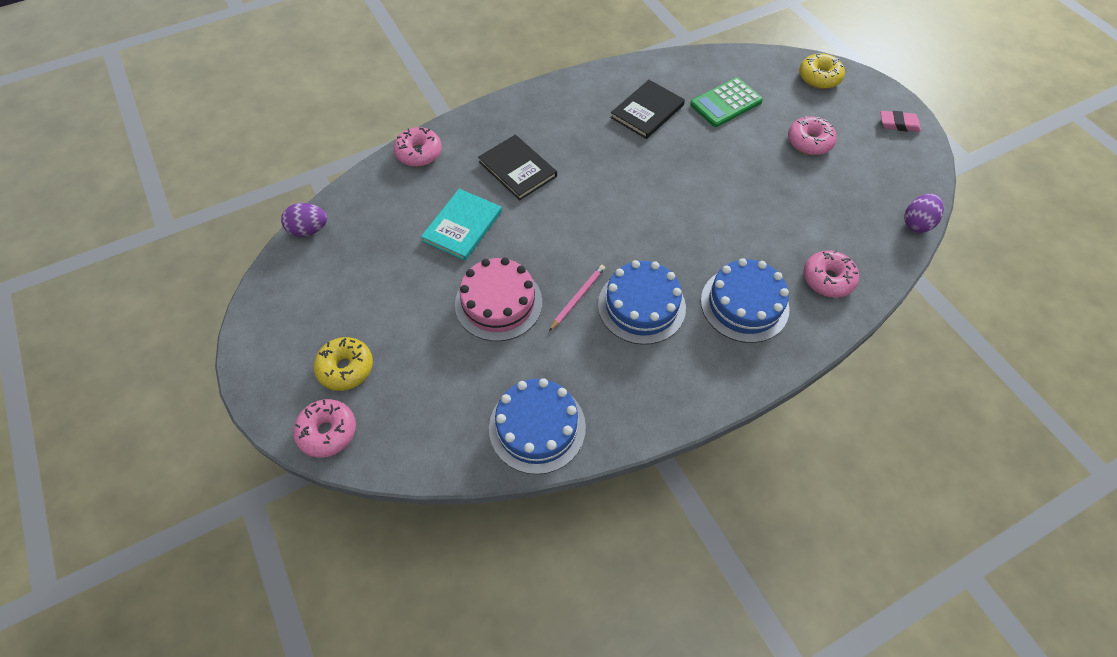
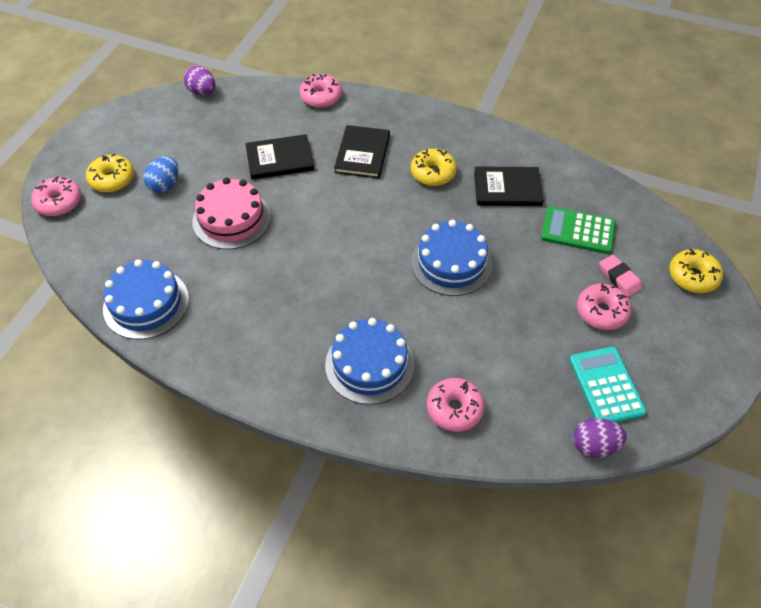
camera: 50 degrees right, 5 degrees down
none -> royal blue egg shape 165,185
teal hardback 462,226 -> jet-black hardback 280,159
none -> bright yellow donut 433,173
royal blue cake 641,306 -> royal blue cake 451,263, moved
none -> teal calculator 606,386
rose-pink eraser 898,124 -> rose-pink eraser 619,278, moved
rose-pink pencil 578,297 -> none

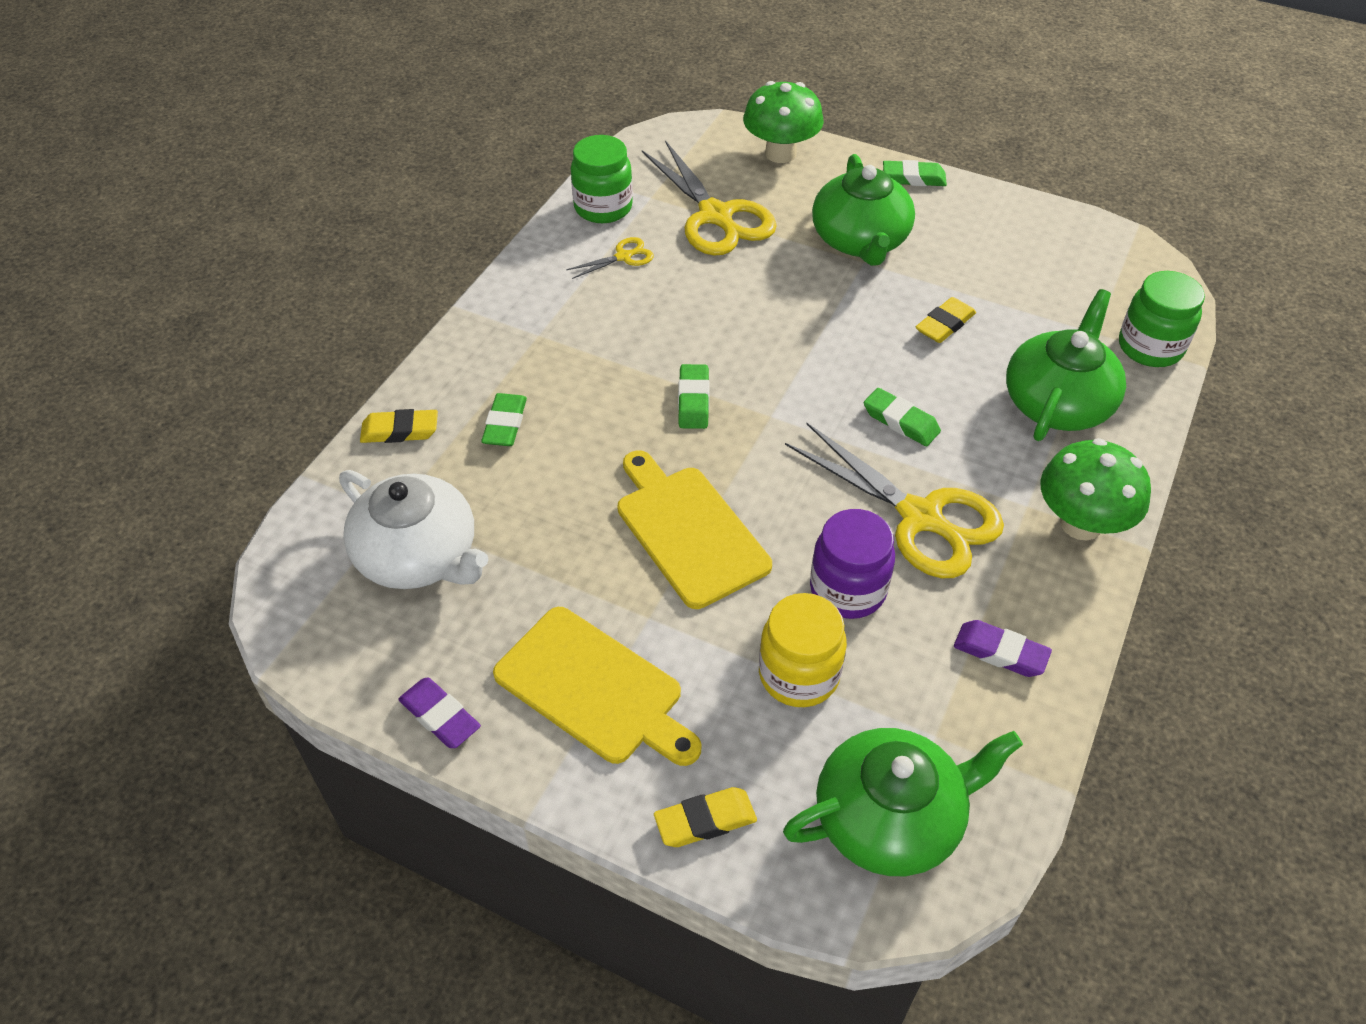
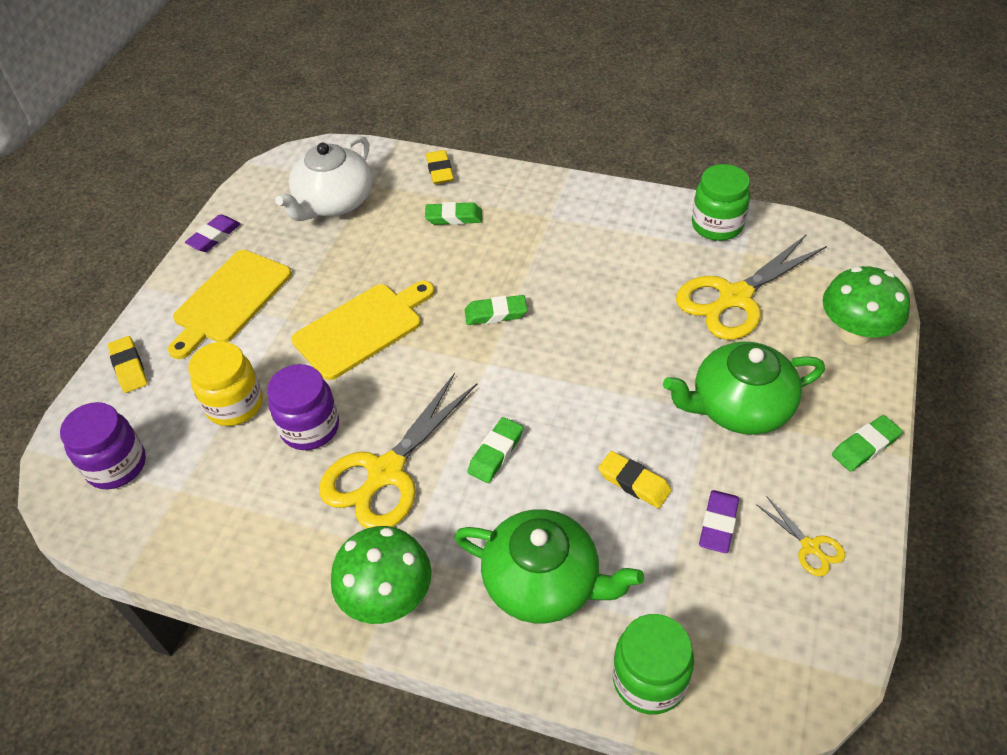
camera: 85 degrees right, 0 degrees up
emerald teapot 890,818 -> purple jar 116,465
purple eraser 1000,652 -> purple eraser 718,524, moved
bright yellow shears 623,257 -> bright yellow shears 810,547, moved
emerald eraser 913,178 -> emerald eraser 865,446, 60 degrees clockwise

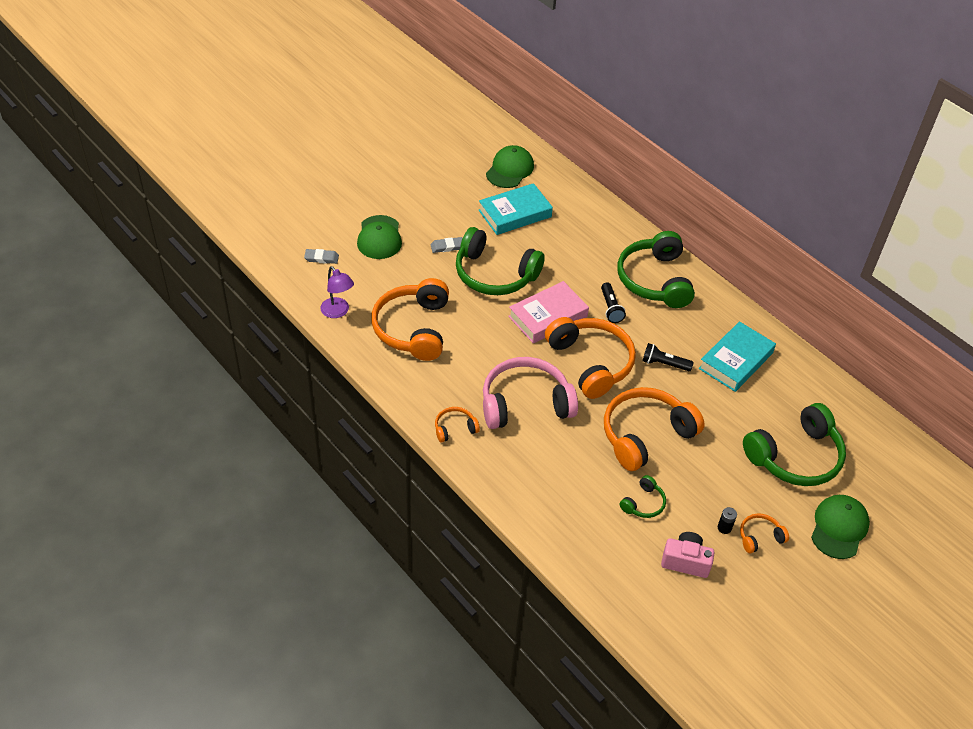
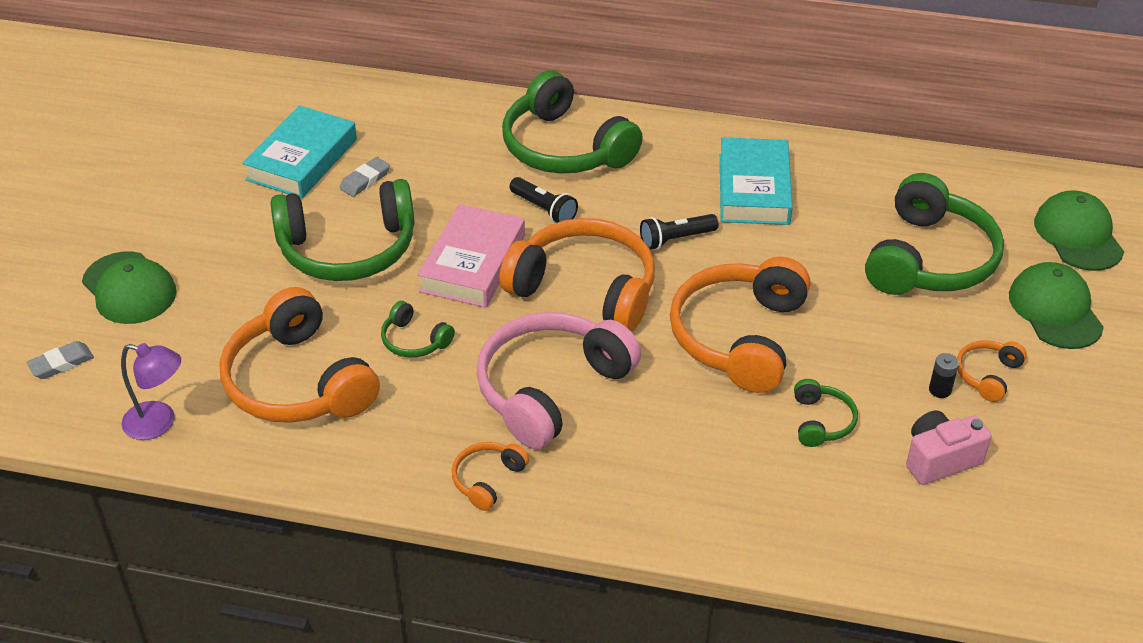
camera: 35 degrees left, 5 degrees down
gray eraser 447,247 -> gray eraser 365,180, moved
none -> emerald headphones 414,340
emerald baseball cap 510,170 -> emerald baseball cap 1078,235, moved

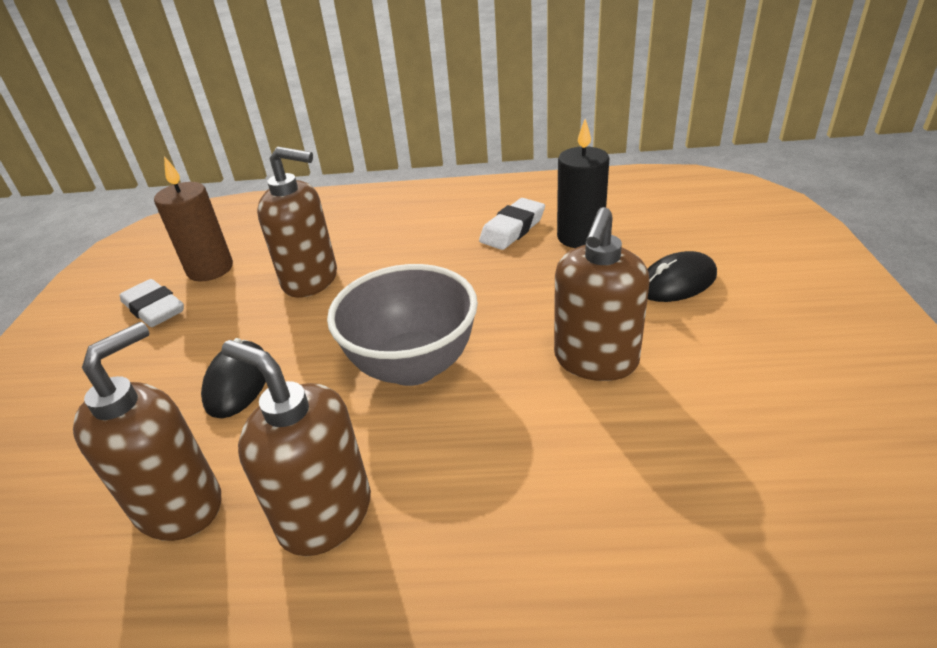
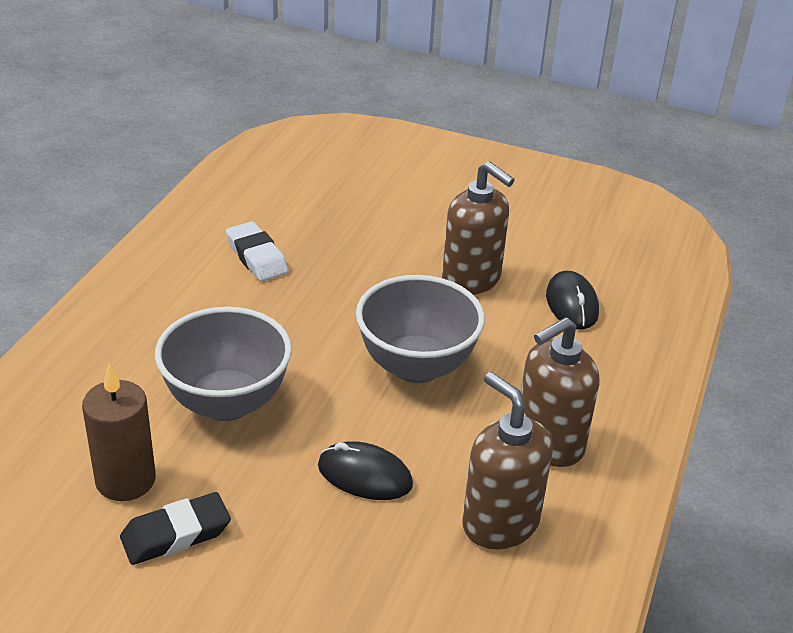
camera: 75 degrees left, 0 degrees up
white eraser 154,309 -> jet-black eraser 176,534
dark brown soap dispenser 311,280 -> gray serving bowl 227,403
jet-black mouse 677,282 -> jet-black mouse 572,304, moved
jet-black pillar candle 580,237 -> none

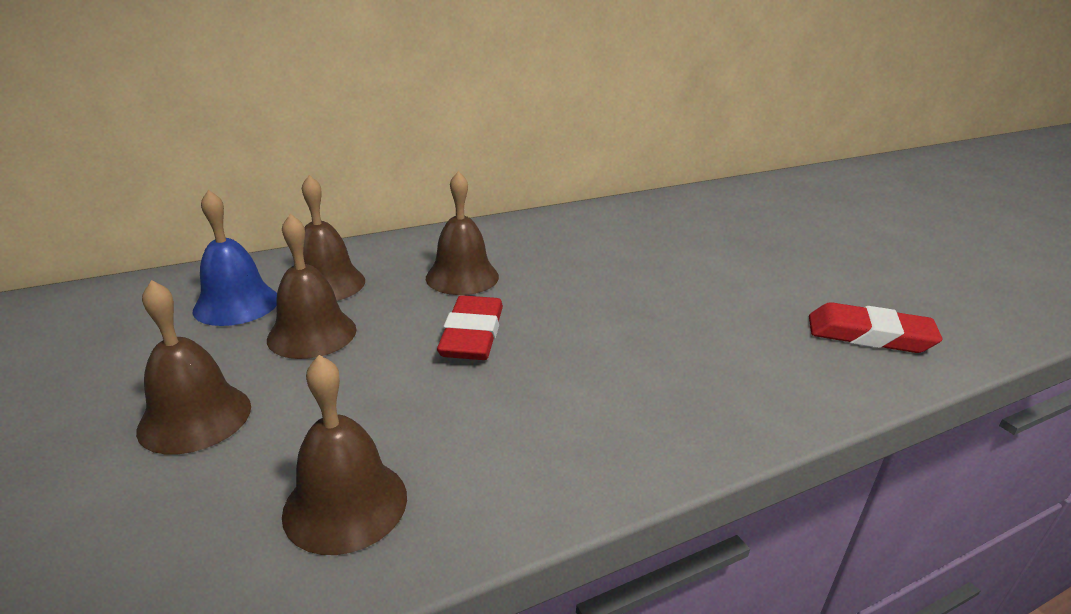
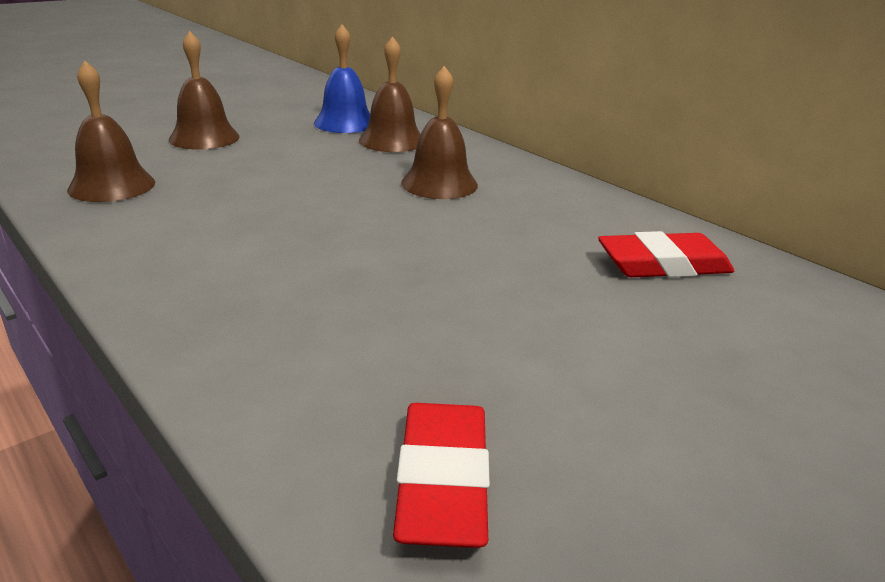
camera: 75 degrees right, 0 degrees up
crimson eraser 472,335 -> crimson eraser 663,264, moved
dark brown bell 312,334 -> none

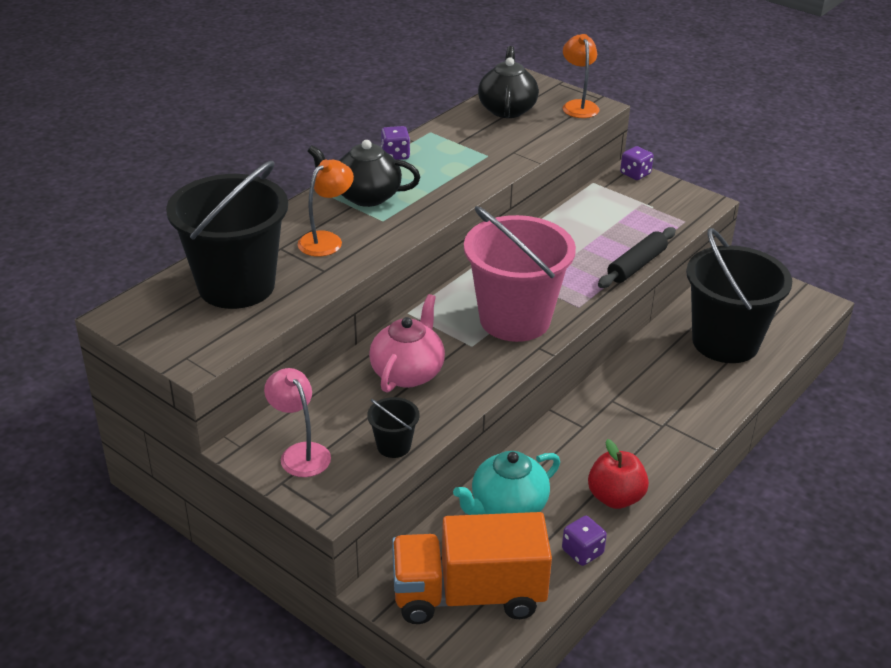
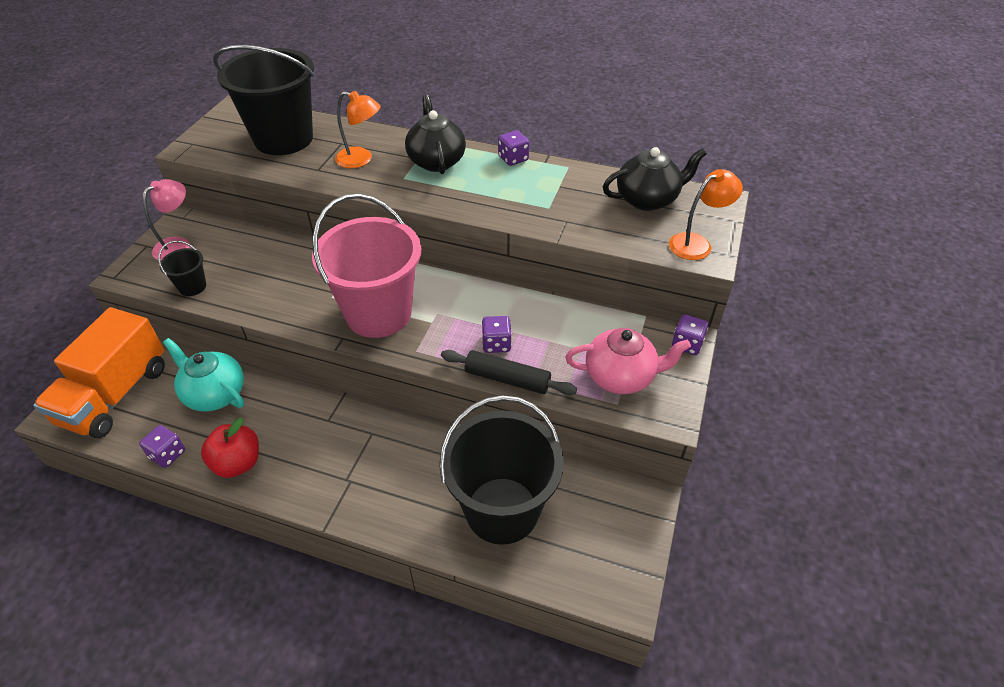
camera: 70 degrees right, 10 degrees up
bright orange truck 468,595 -> bright orange truck 115,395, 135 degrees counterclockwise
none -> purple game die 496,344
rose-pink teapot 408,372 -> rose-pink teapot 621,376, moved

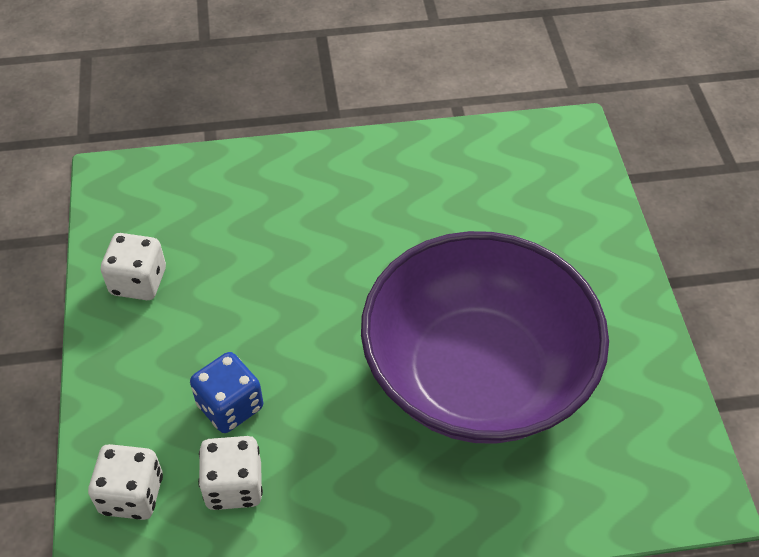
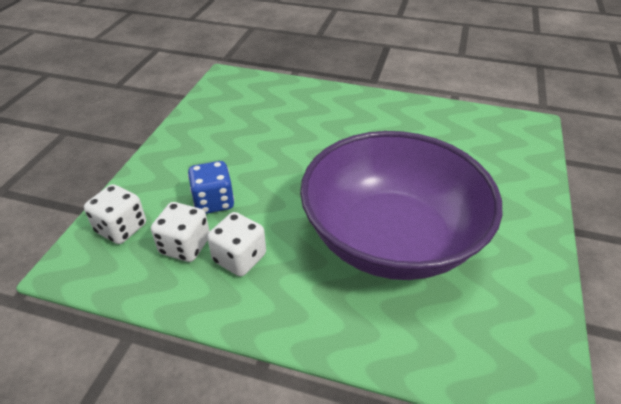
camera: 25 degrees right, 10 degrees down
white game die 138,281 -> white game die 239,258, moved

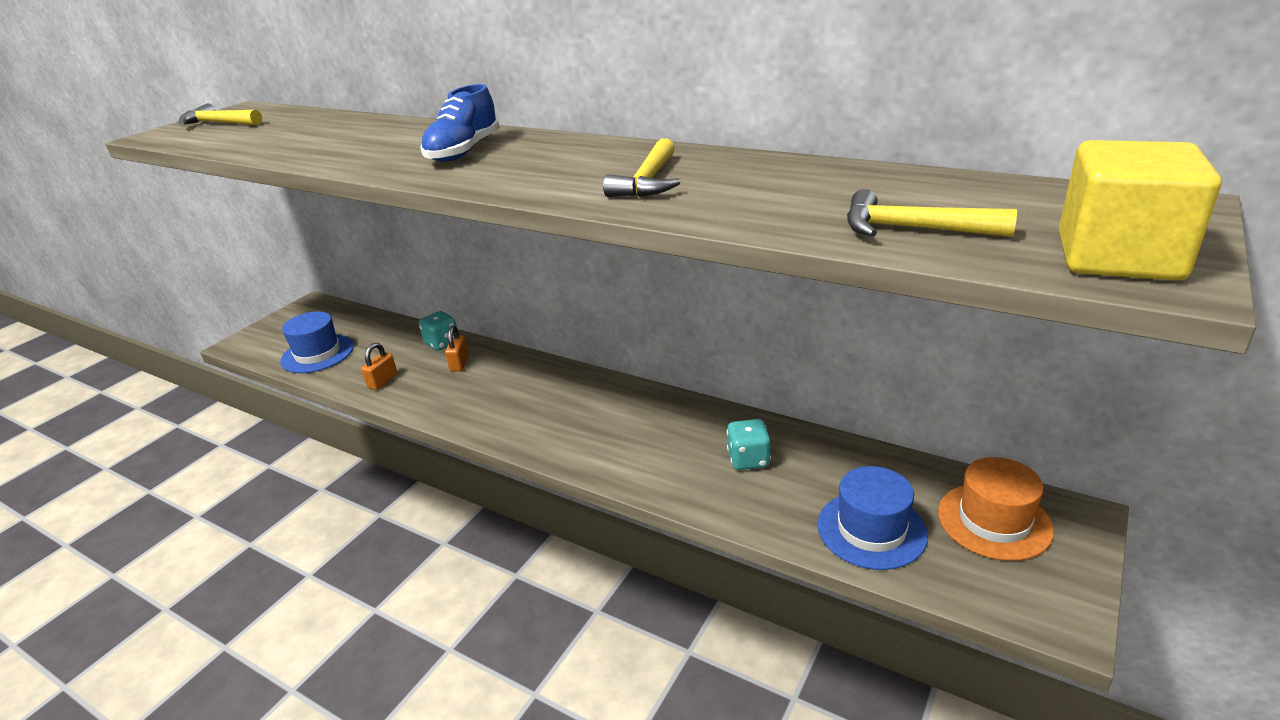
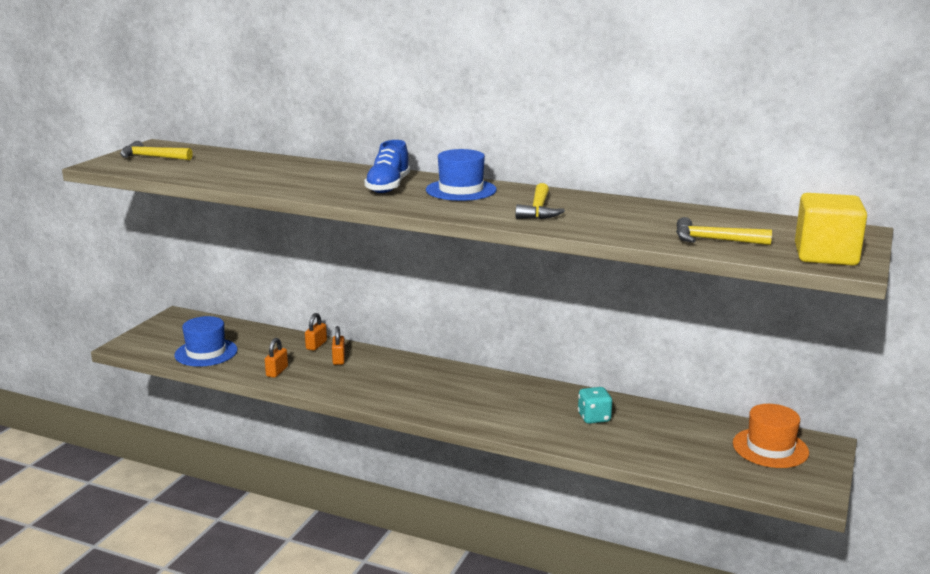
camera: 10 degrees left, 10 degrees down
teal game die 442,343 -> bright orange lock 316,345
royal blue top hat 871,529 -> royal blue top hat 461,190, moved

